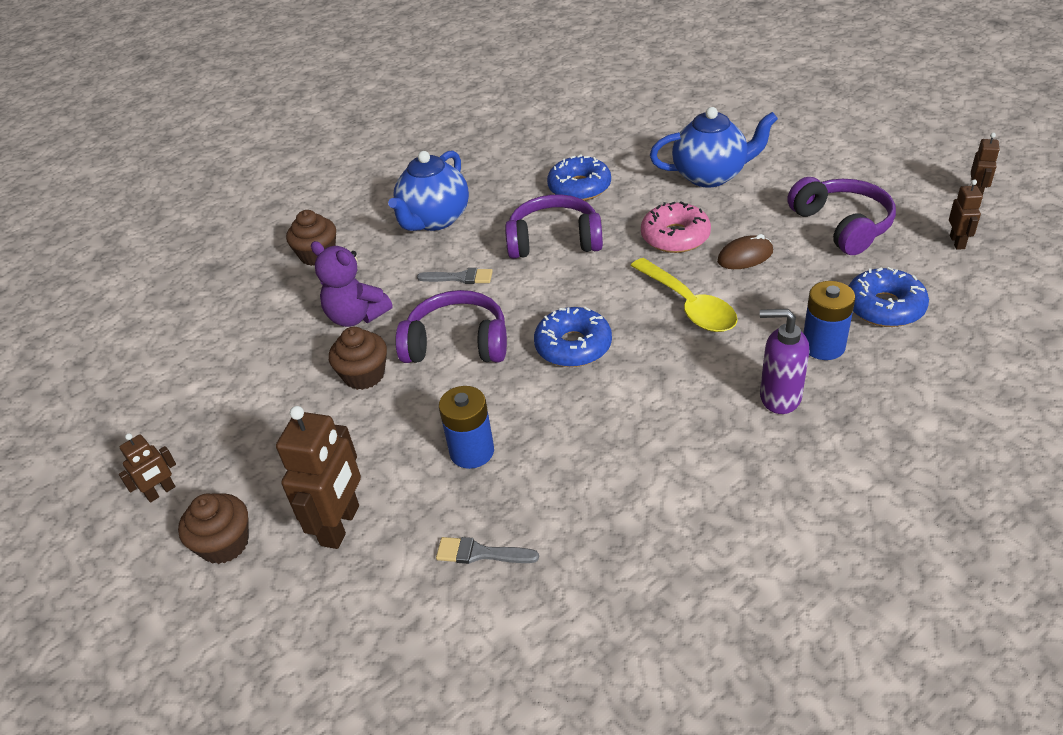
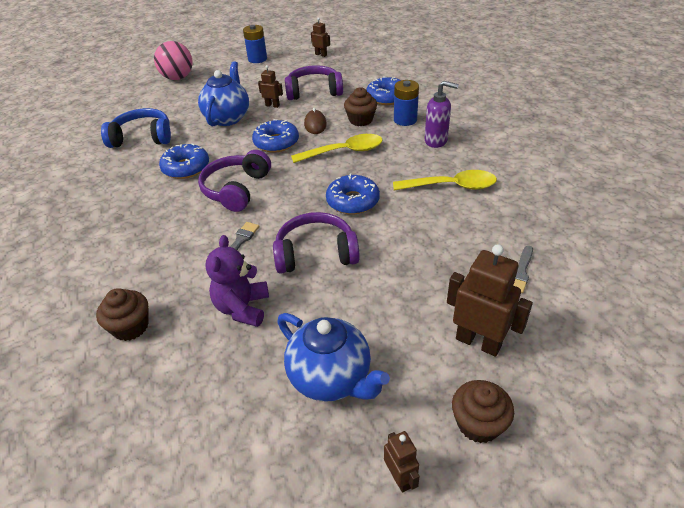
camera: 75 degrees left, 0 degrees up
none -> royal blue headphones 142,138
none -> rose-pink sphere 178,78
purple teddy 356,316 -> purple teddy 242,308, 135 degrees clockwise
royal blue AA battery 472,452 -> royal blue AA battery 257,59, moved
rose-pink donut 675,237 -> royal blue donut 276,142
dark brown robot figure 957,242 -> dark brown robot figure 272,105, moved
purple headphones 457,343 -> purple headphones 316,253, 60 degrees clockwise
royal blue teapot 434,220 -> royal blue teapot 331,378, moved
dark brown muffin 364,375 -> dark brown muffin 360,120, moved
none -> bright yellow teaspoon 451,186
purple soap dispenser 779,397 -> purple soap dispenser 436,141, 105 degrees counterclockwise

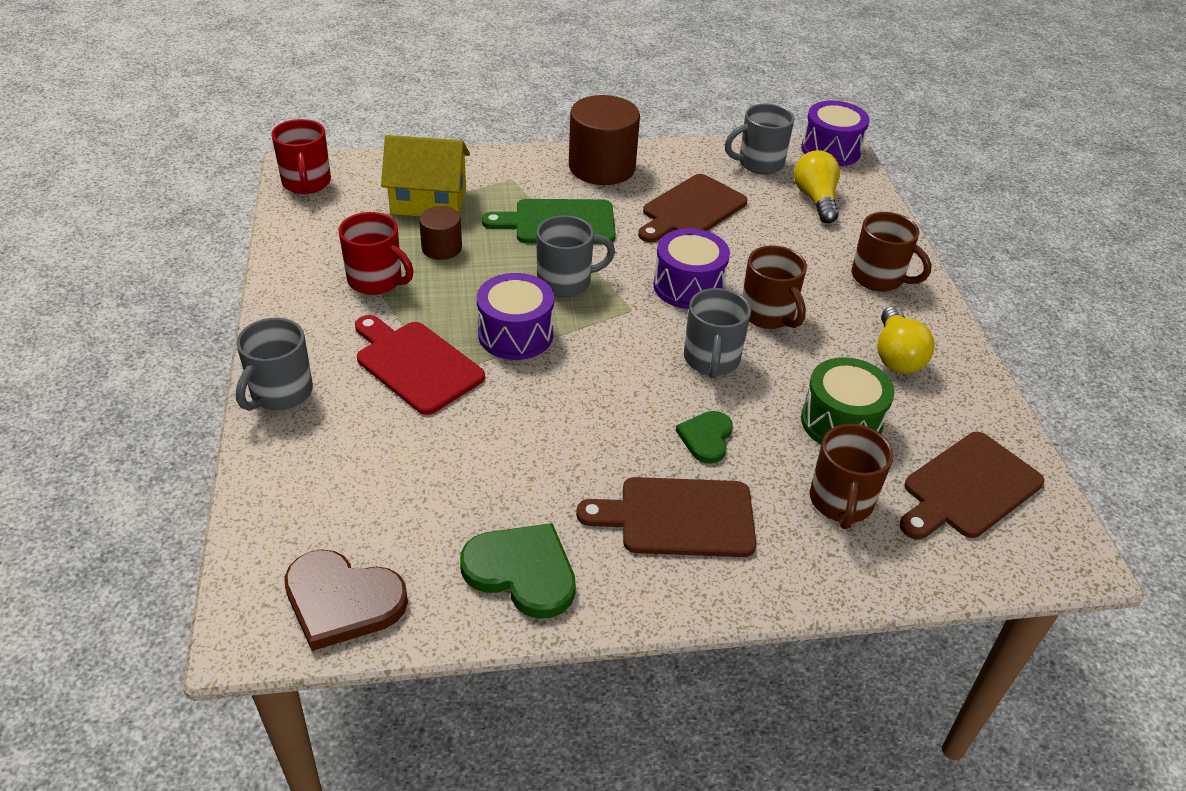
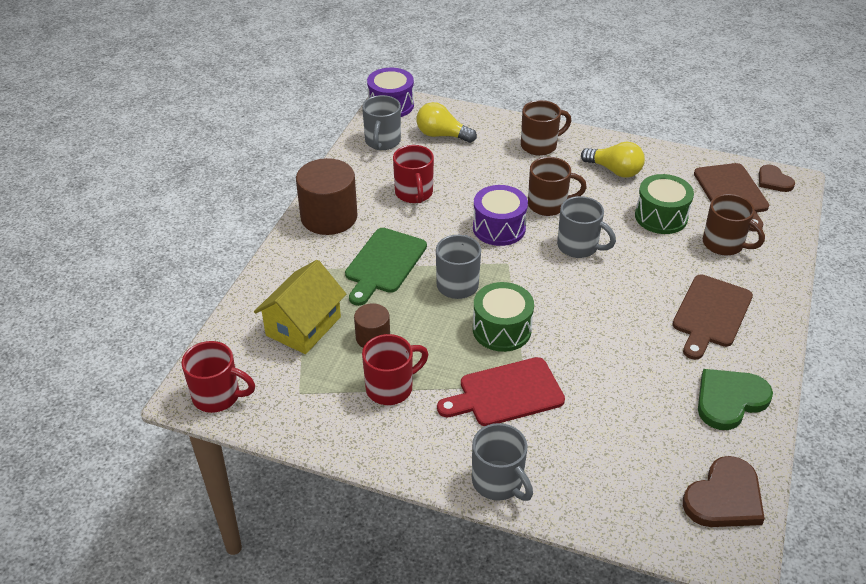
camera: 60 degrees left, 0 degrees up
dark brown cutting board 691,209 -> crimson coffee mug 414,193
purple drum 515,334 -> emerald drum 502,329
none -> dark brown love heart 773,181
emerald love heart 706,438 -> none

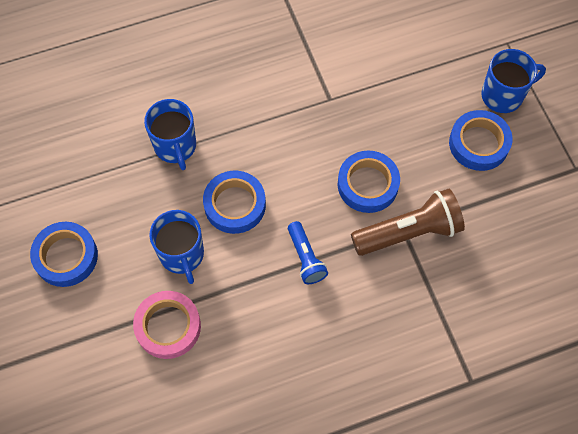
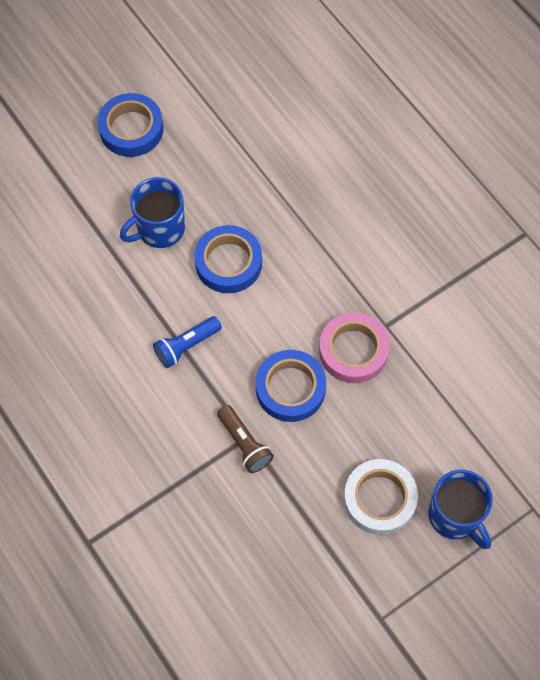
camera: 75 degrees right, 0 degrees up
dark brown pocket torch 409,232 -> dark brown pocket torch 244,444, x0.58
rose-pink sticky tape 168,326 -> rose-pink sticky tape 353,351, moved
royal blue sticky tape 478,143 -> white sticky tape 379,499
royal blue coffee mug 175,146 -> none

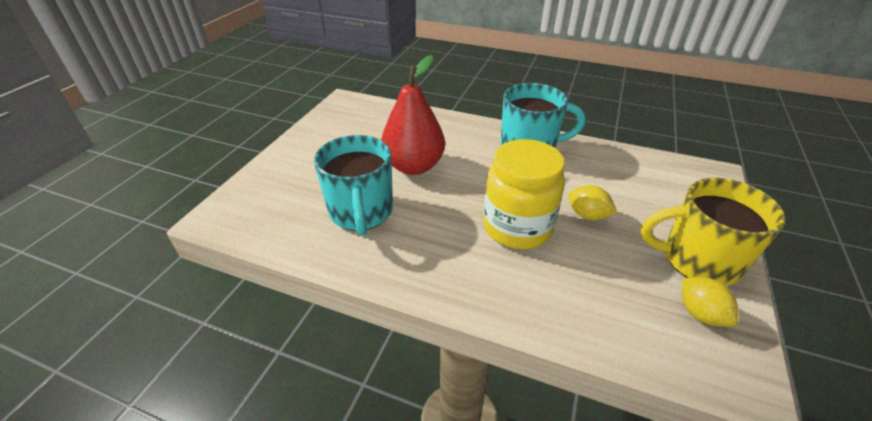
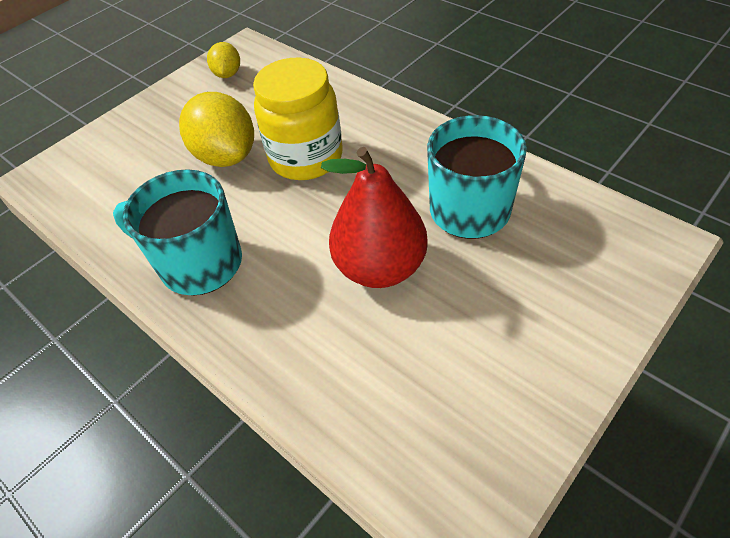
camera: 155 degrees left, 10 degrees up
bright yellow lemon 587,215 -> bright yellow lemon 226,156, x1.83
bright yellow coffee mug 697,260 -> none

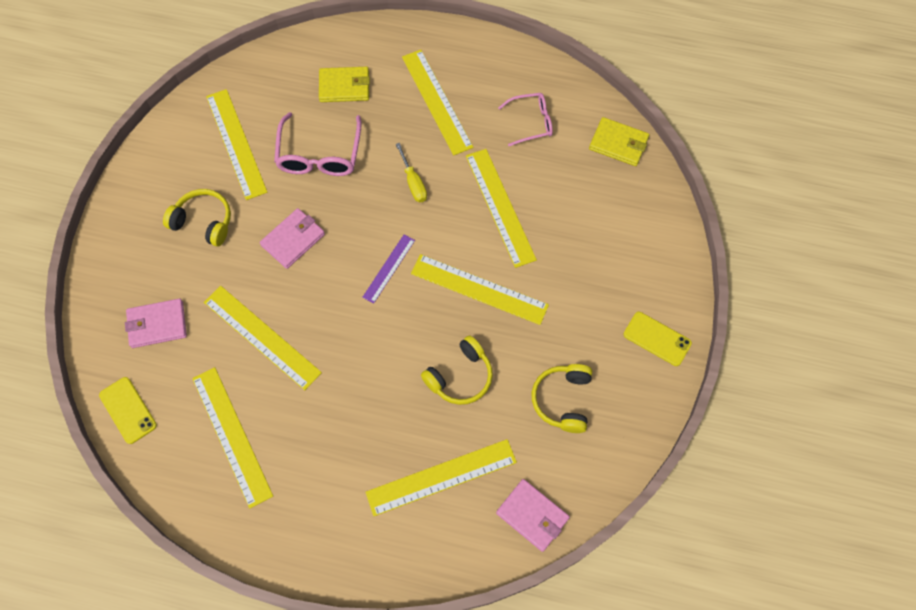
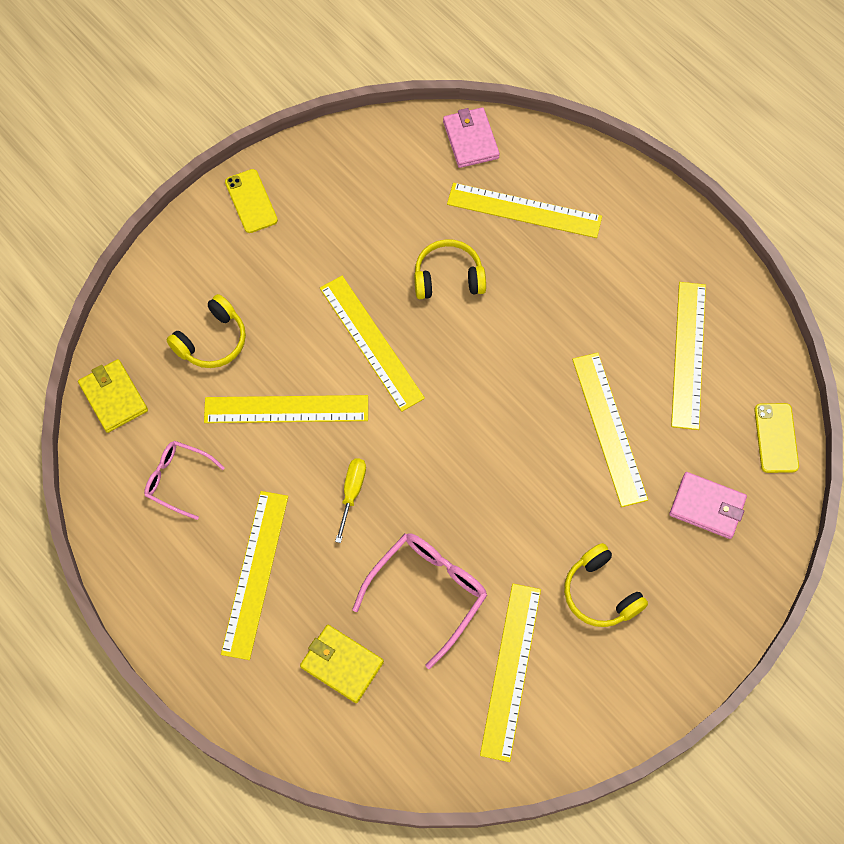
camera: 145 degrees left, 0 degrees up
bright yellow headphones 563,400 -> bright yellow headphones 212,341, moved
bright yellow straightedge 500,207 -> bright yellow straightedge 286,409, 75 degrees clockwise
rose-pink wallet 293,240 -> none
purple straightedge 389,268 -> none

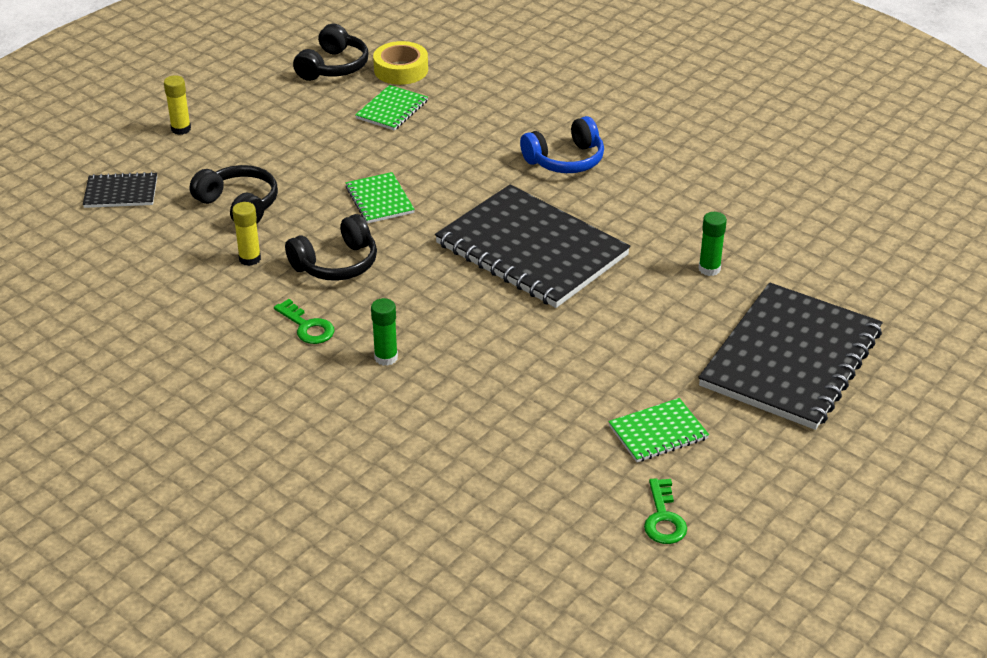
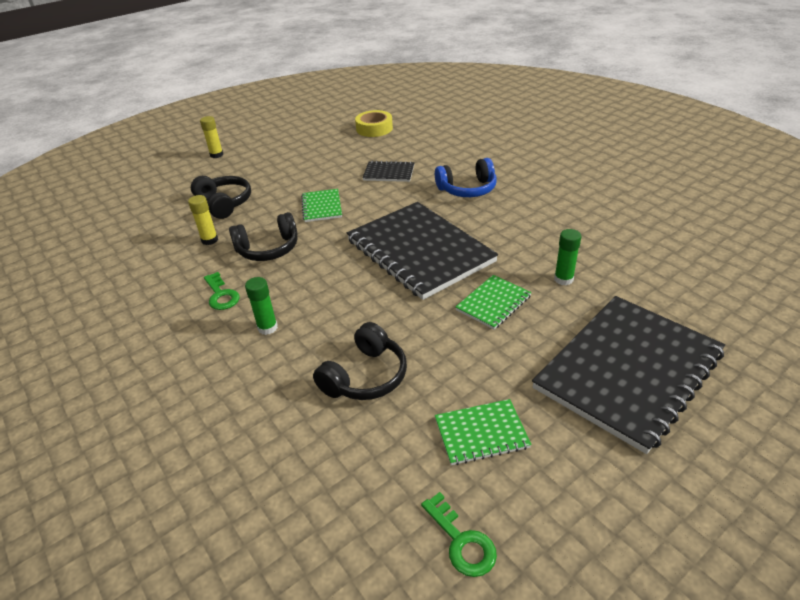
camera: 15 degrees right, 0 degrees up
jet-black headphones 333,67 -> jet-black headphones 365,376, moved
jet-black exercise book 121,192 -> jet-black exercise book 389,173, moved
emerald door key 663,518 -> emerald door key 461,541, 45 degrees counterclockwise
emerald exercise book 392,110 -> emerald exercise book 493,303, moved

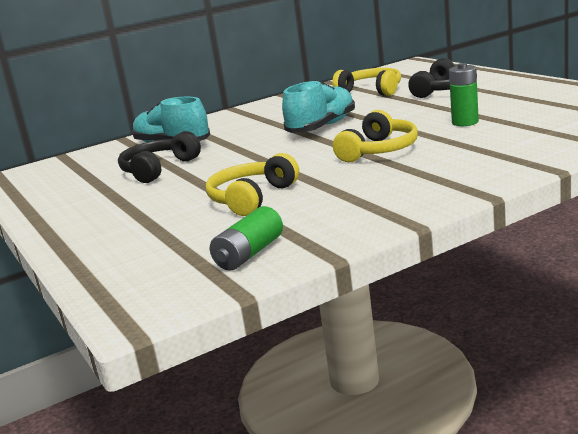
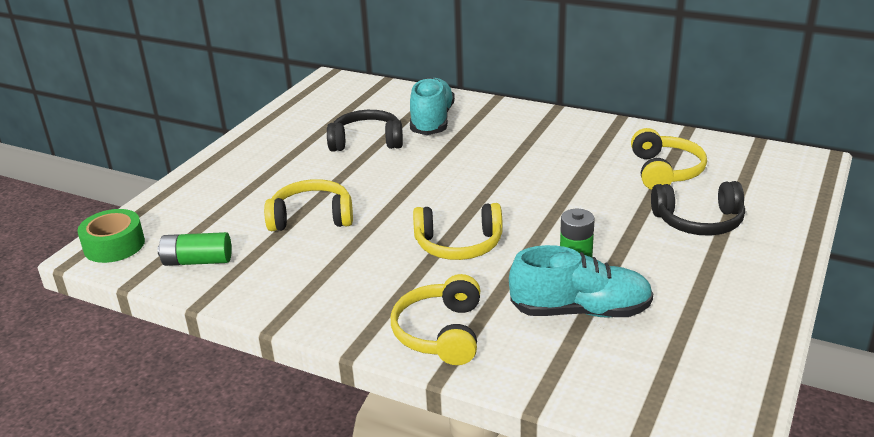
camera: 55 degrees right, 10 degrees up
none -> emerald sticky tape 114,245
none -> bright yellow headphones 441,333
teal shoe 322,127 -> teal shoe 580,311, moved

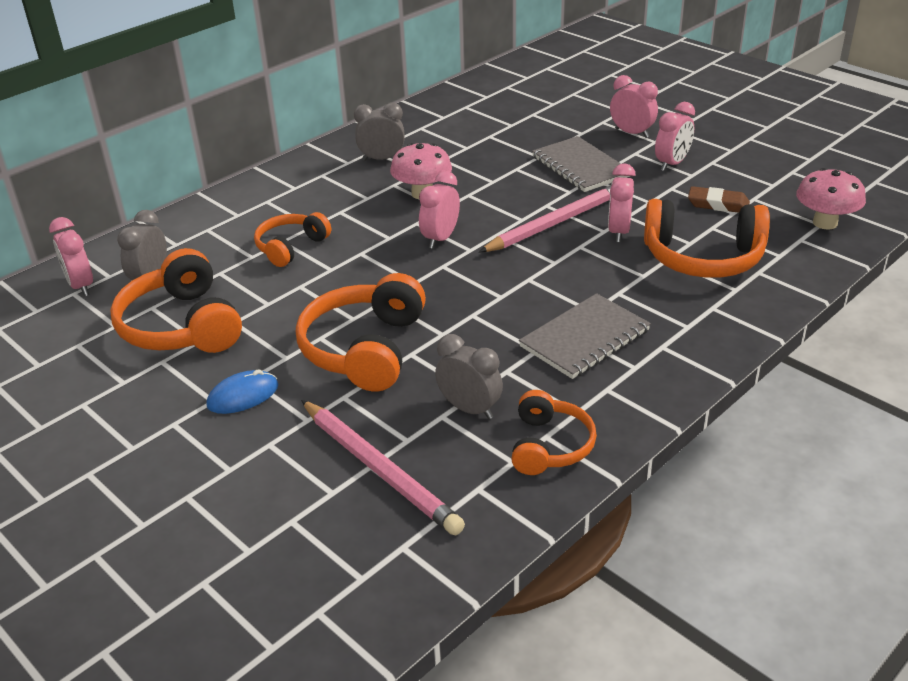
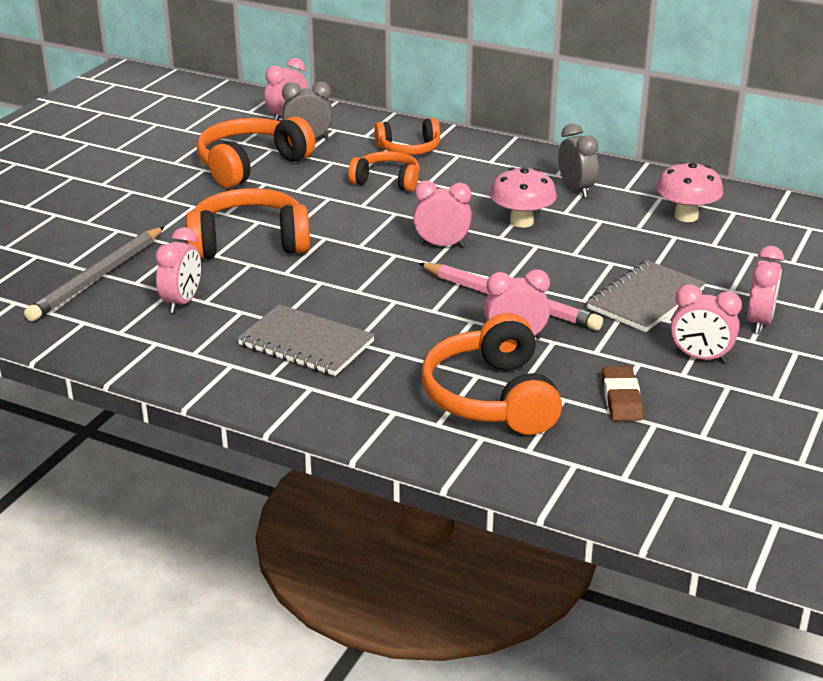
camera: 70 degrees right, 5 degrees down
rose-pink pencil 379,469 -> gray pencil 97,277
gray bedside clock 469,409 -> rose-pink bedside clock 182,302
bright orange headphones 549,446 -> bright orange headphones 409,149, moved
rose-pink mushroom 825,223 -> rose-pink mushroom 686,216, moved
royal blue mouse 243,395 -> none

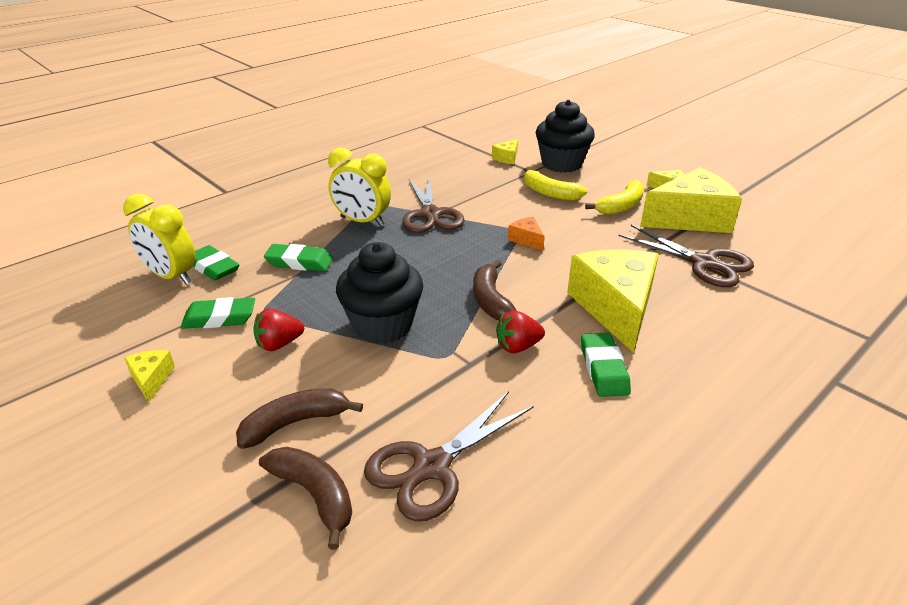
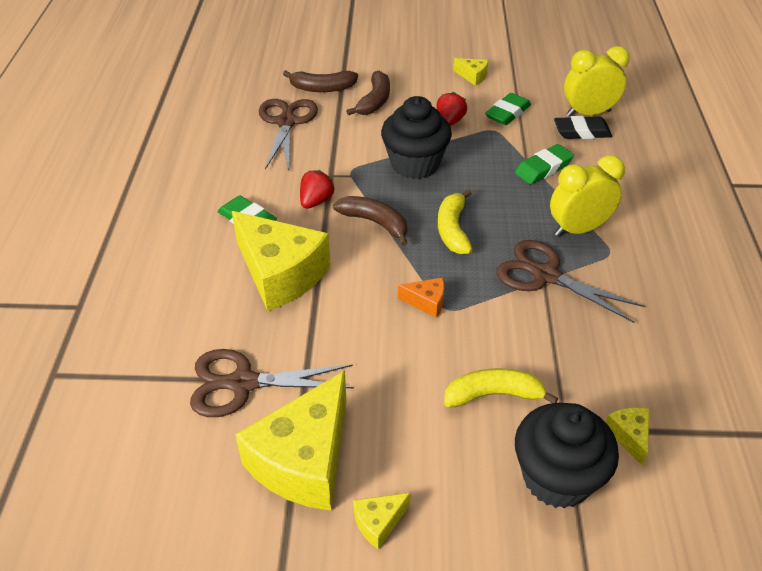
camera: 135 degrees right, 10 degrees up
bright yellow banana fruit 621,206 -> bright yellow banana fruit 453,229, moved
emerald eraser 213,267 -> jet-black eraser 582,132

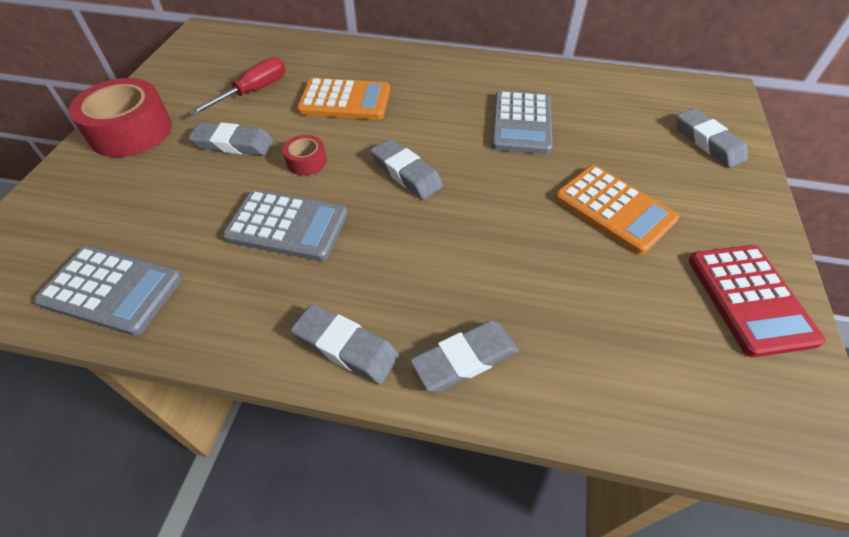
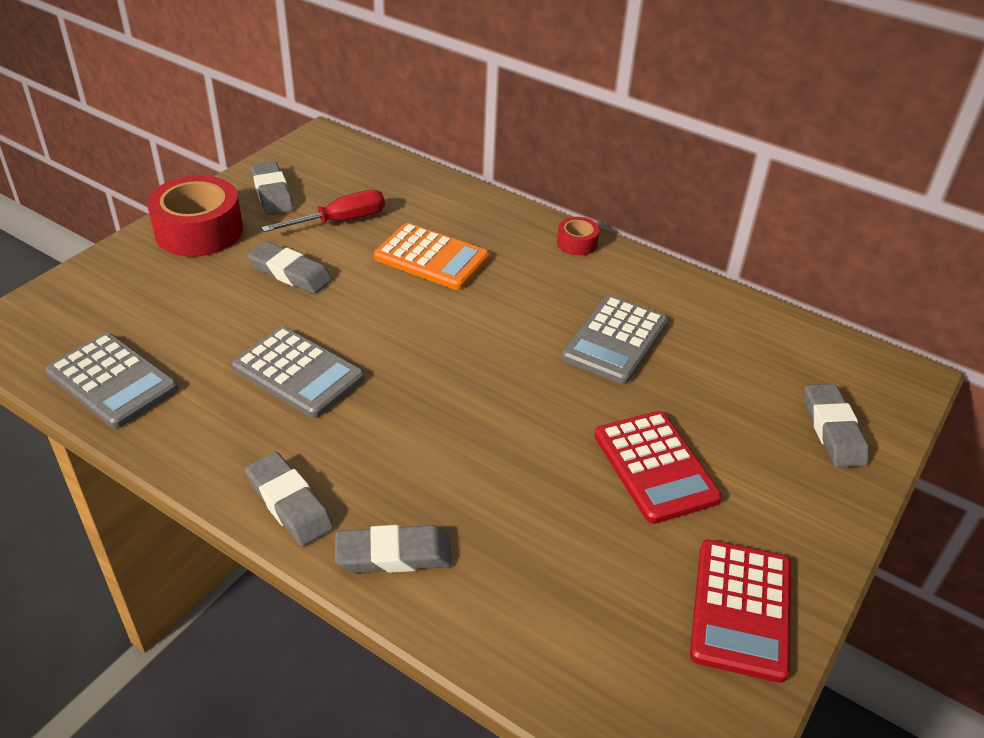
camera: 20 degrees right, 10 degrees down
gray eraser 406,173 -> gray eraser 272,193, moved
crimson sticky tape 306,161 -> crimson sticky tape 577,243, moved
bright orange calculator 614,209 -> crimson calculator 655,467

